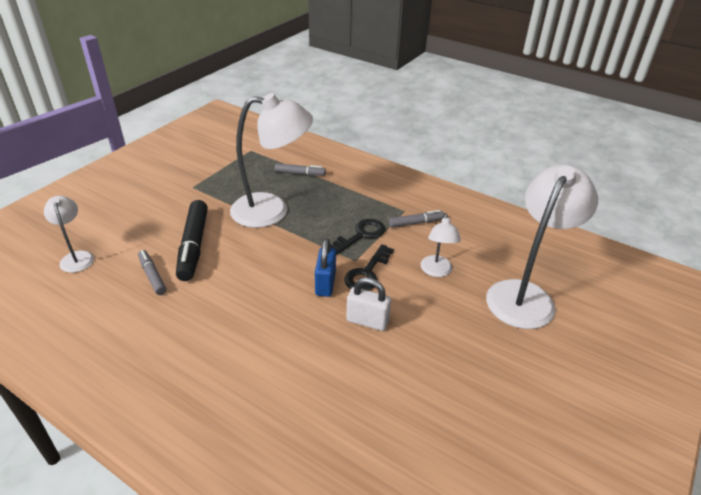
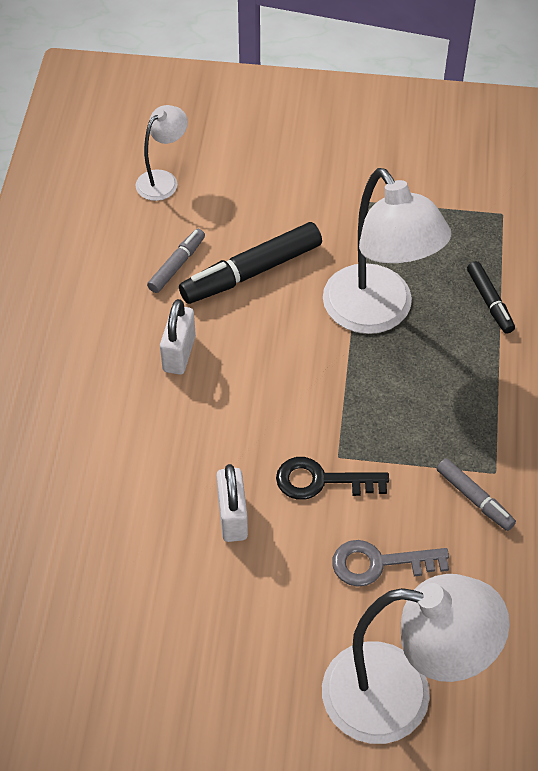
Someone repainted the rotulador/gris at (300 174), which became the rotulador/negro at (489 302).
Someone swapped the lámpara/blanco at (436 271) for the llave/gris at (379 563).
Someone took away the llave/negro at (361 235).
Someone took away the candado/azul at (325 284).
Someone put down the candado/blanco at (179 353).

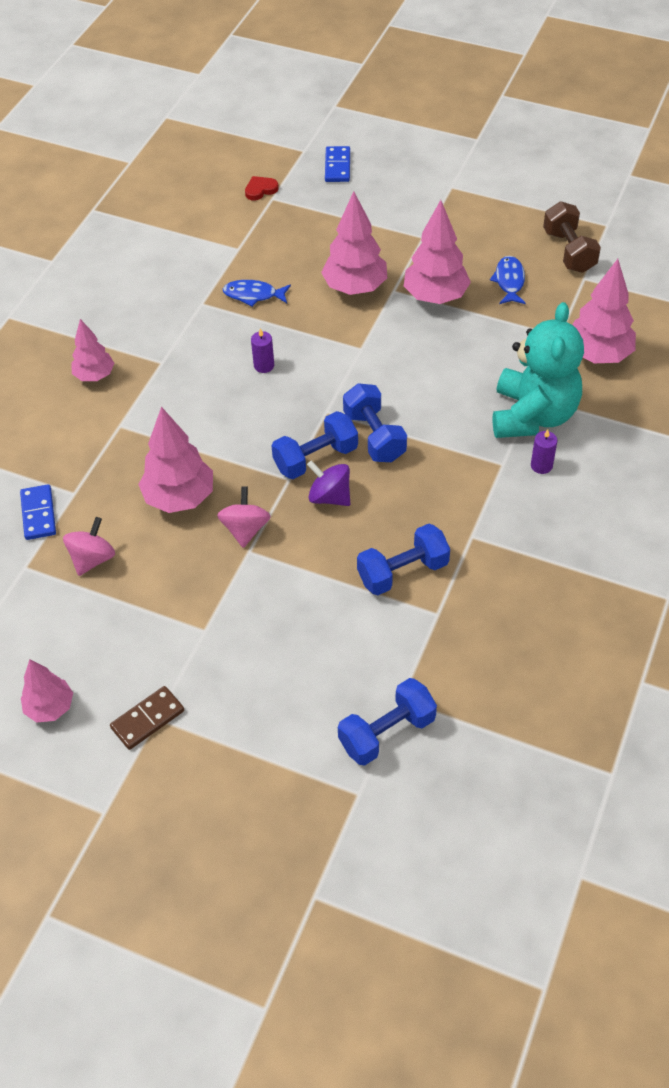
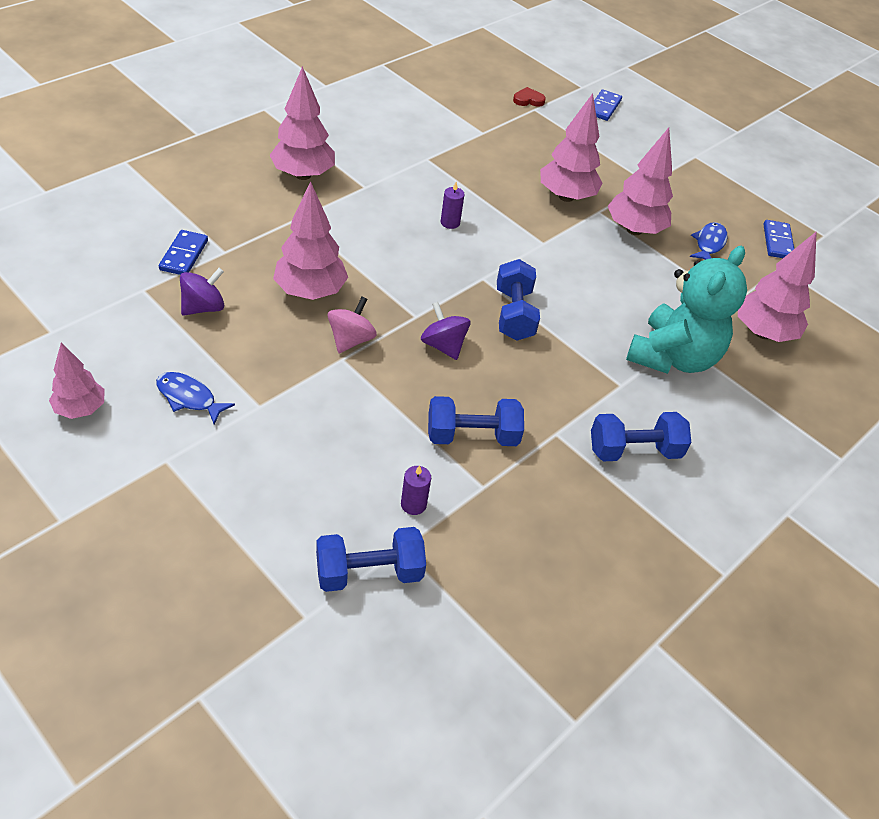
Someone swapped the mancuerna/marrón at (569 251) for the ficha de dominó/azul at (777 242).
Someone carried the pez/azul from (253 295) to (189 398).
Someone scaled the árbol/rosa at (95 376) by 1.60.
Someone carried the mancuerna/azul from (316 458) to (634 450).
Someone carried the vela/morado from (541 465) to (413 504).
Someone repainted the peonza/rosa at (92 559), which became the peonza/morado at (203 307).
Someone took away the ficha de dominó/marrón at (148 719).

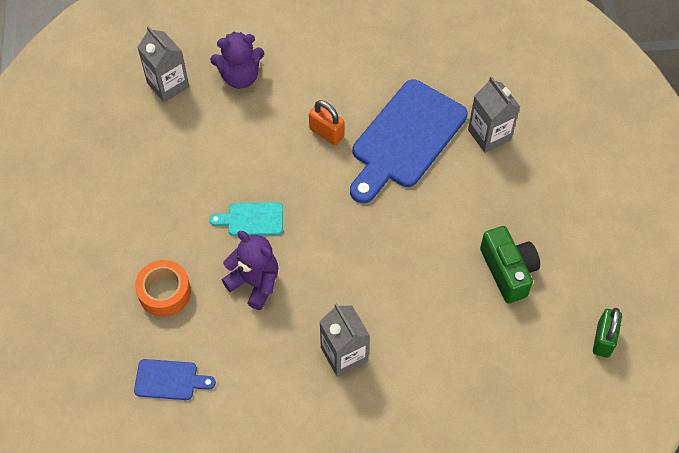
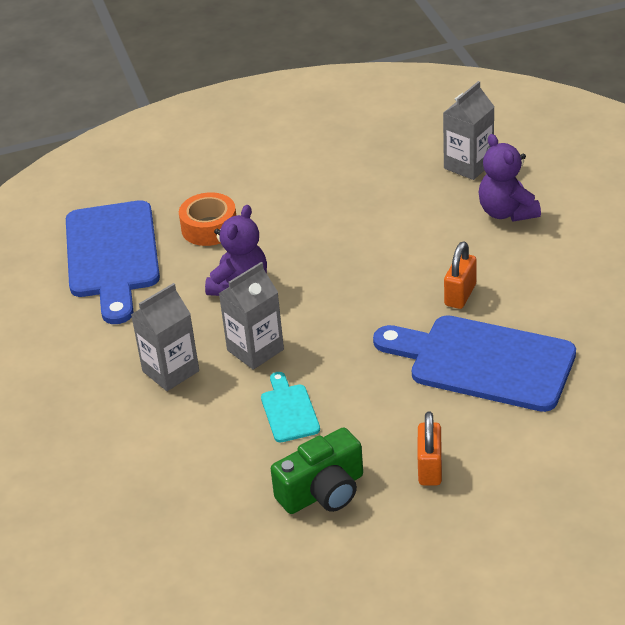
Someone carried the cartón de leche/gris from (489 135) to (255 350).
Someone carried the tabla de cortar/turquesa from (252 219) to (289 410).
Someone took away the candado/verde at (603 339).
Someone scaled the tabla de cortar/azul at (169 380) by 2.16.
Someone put down the candado/naranja at (430 468).

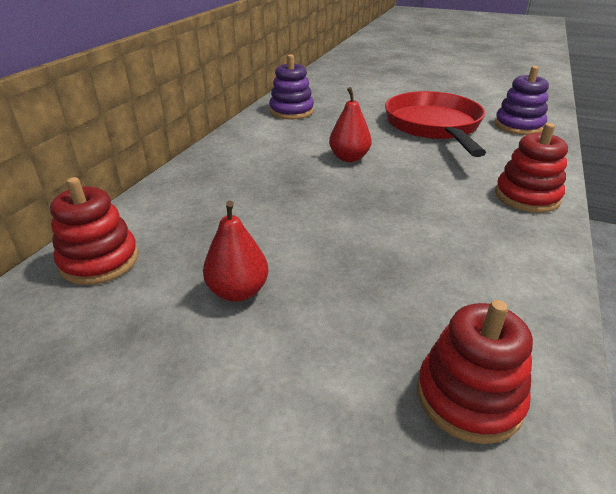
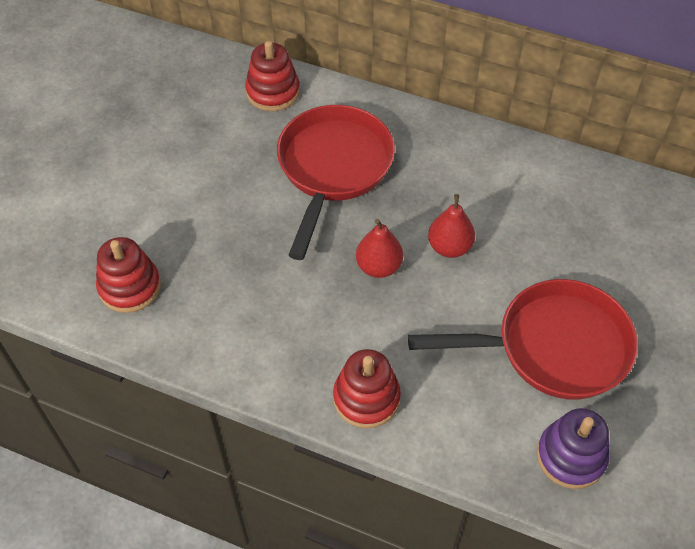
Someone took away the juguete apilable/morado at (291 111).
Someone carried the pera/rojo from (238 291) to (378 266).
Someone put down the sartén/rojo at (333 168).

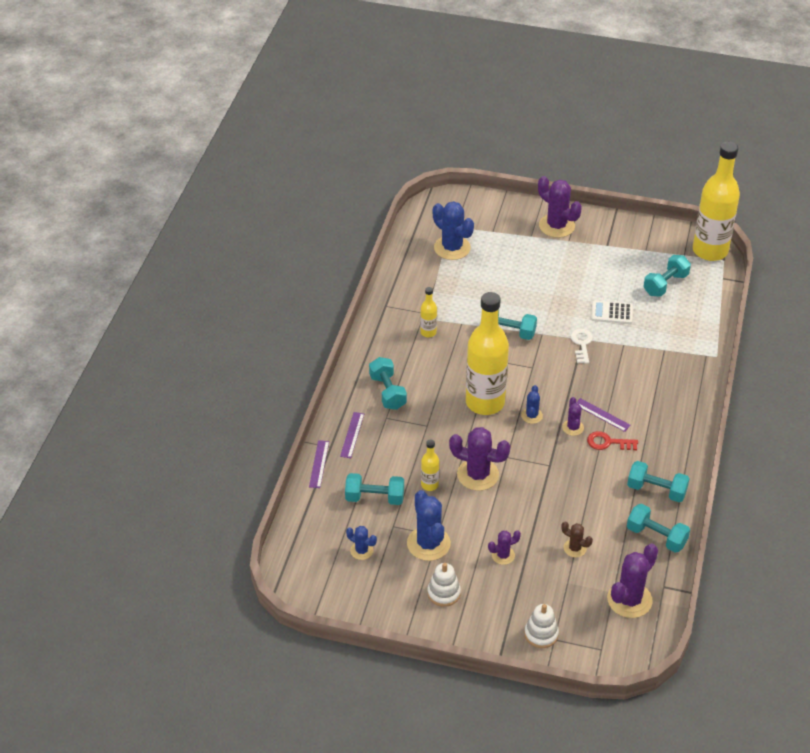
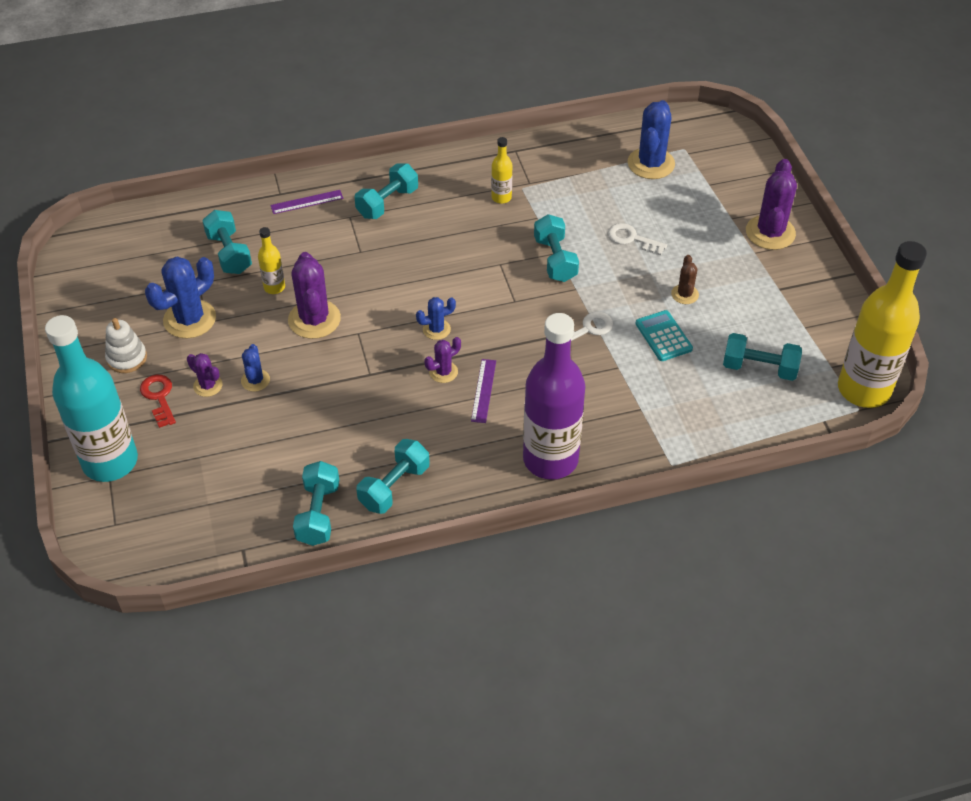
Someone took away the botella/amarillo at (485 402).
Someone repainted the calculadora/blanco at (611 313), which became the calculadora/turquesa at (663 336).
Someone carried the llave/rojo from (608 442) to (159 397).
Someone took away the regla/morado at (319 464).
Someone rotated the mancuerna/turquesa at (656 490) by 45 degrees clockwise.
Someone carried the cactus/marrón from (575 548) to (684 294).
Someone carried the cactus/azul from (361 550) to (255 380).
Someone took away the cactus/morado at (629 600).
Someone swapped the juguete apilable/blanco at (541 634) for the botella/turquesa at (110 461).
Someone put down the llave/blanco at (632 239).
Someone put down the botella/morado at (550 459).

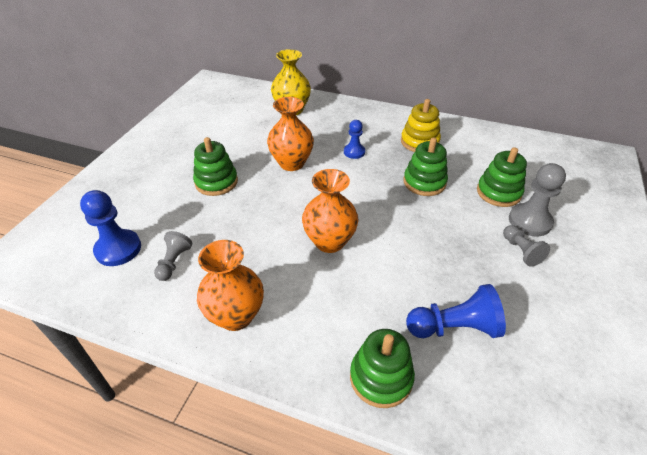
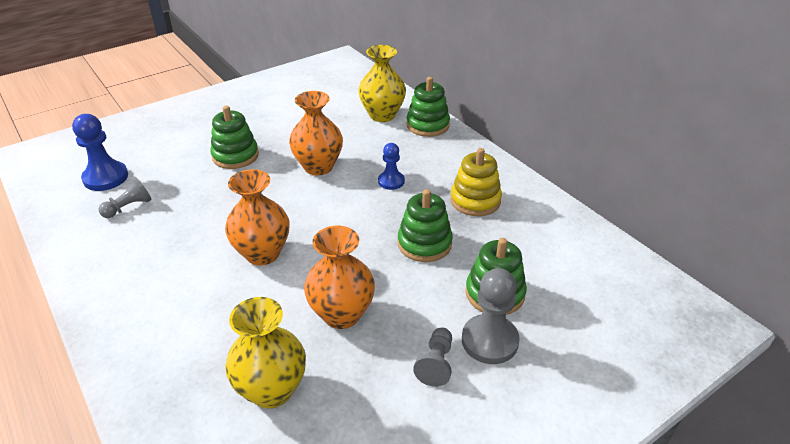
Someone carried the florero/naranja from (236 316) to (341 314).
Someone swapped the peón/azul at (454 327) for the florero/amarillo at (272 390).
Someone carried the juguete apilable/verde from (381 377) to (428 125).

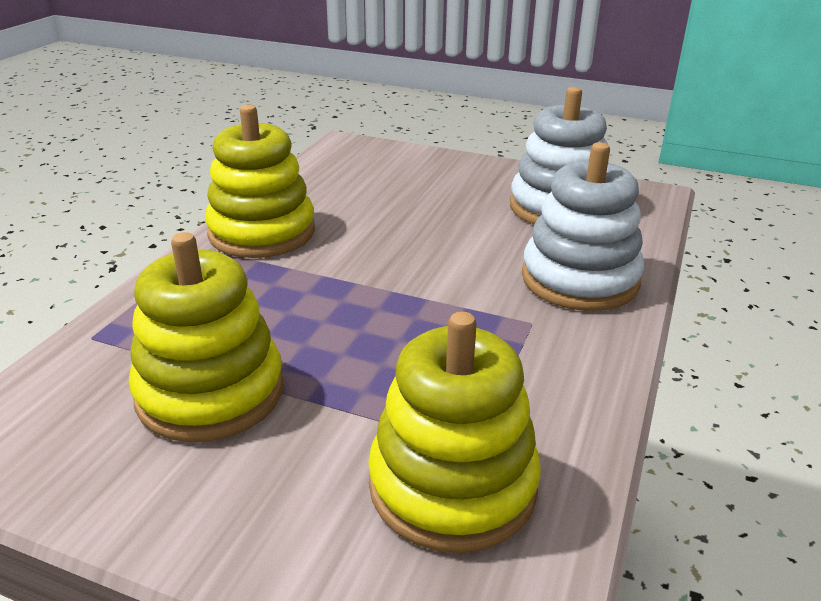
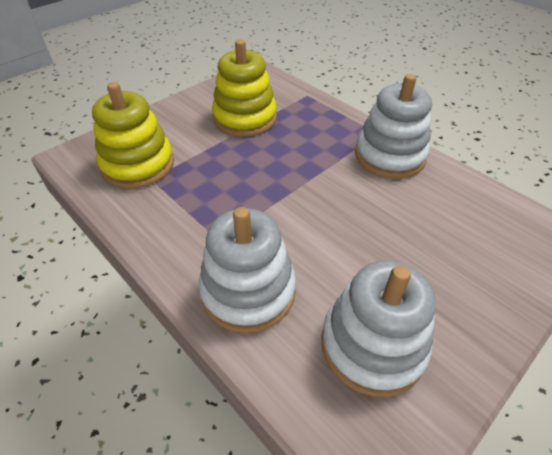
Someone repainted the juguete apilable/amarillo at (262 232), which became the juguete apilable/blanco at (389 156).

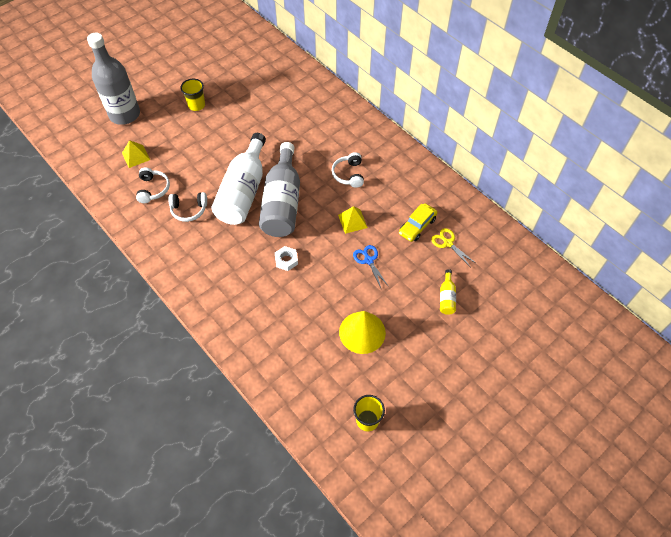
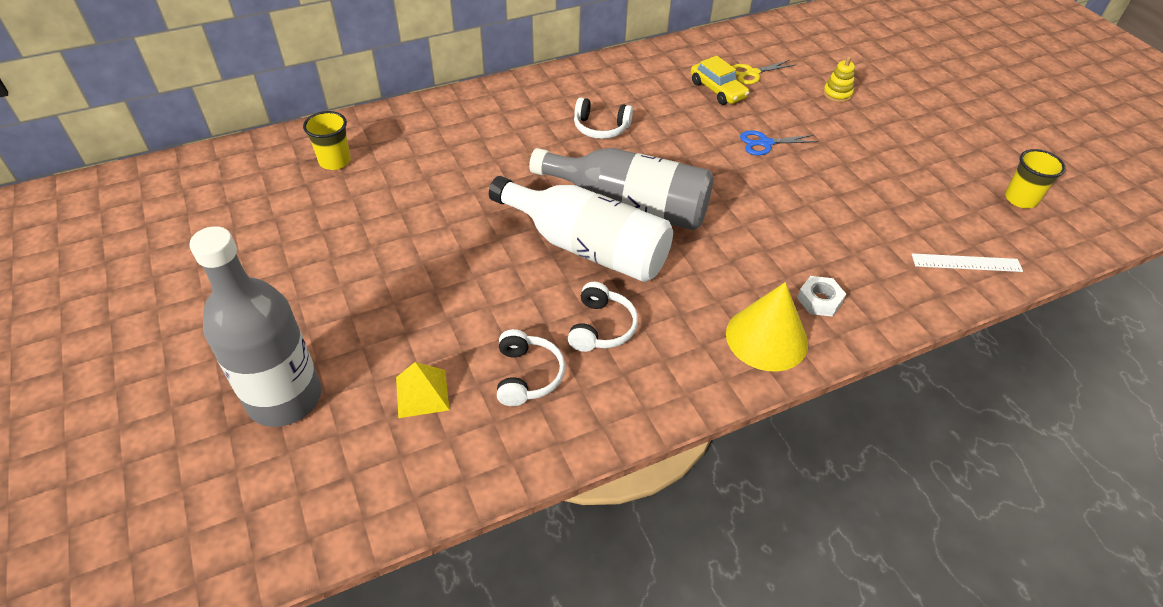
Someone carried the vaso/amarillo from (196 105) to (335 161).
Someone rotated the auriculares/blanco at (153 189) by 75 degrees clockwise.
Someone took away the pirámide/amarillo at (352 221).
Someone carried the tuerca/blanco from (286 260) to (819 300).
Someone swapped the botella/amarillo at (446 297) for the juguete apilable/amarillo at (837 94).
Someone carried the cono/amarillo from (362 332) to (766 338).
Someone put down the regla/blanco at (966 263).

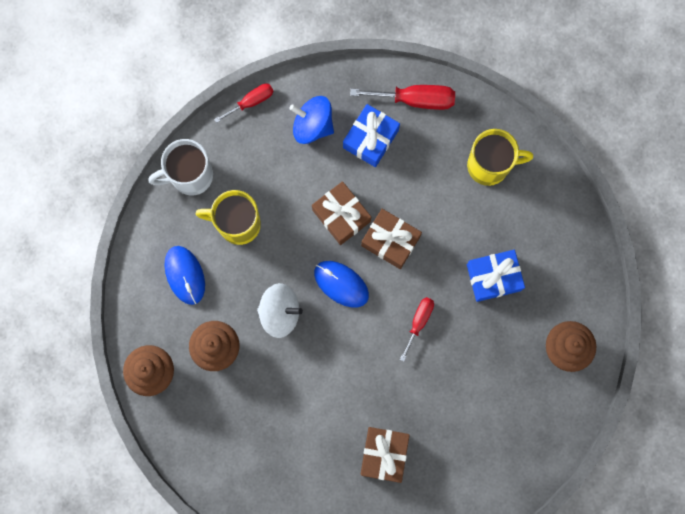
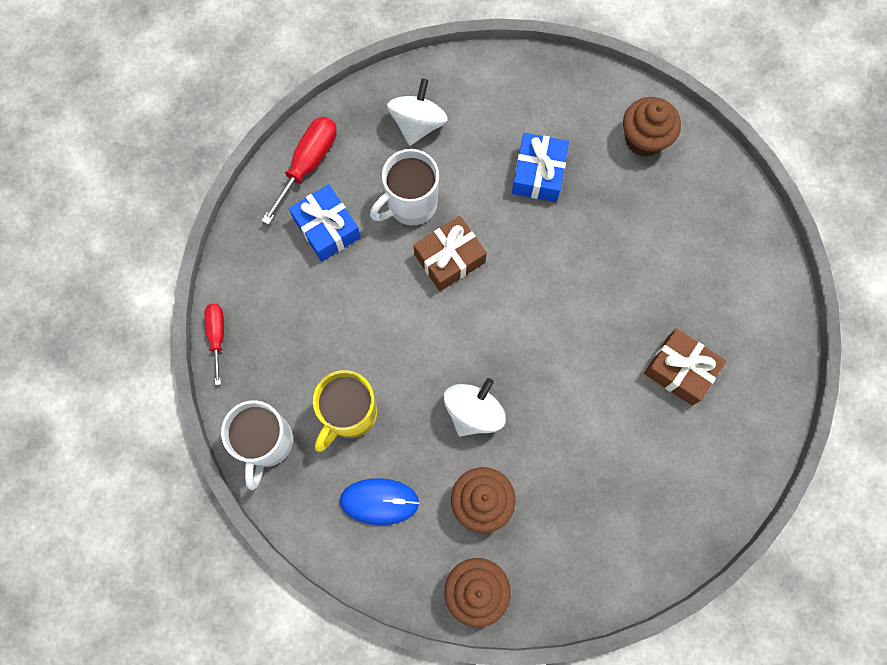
Someone took away the peonza/azul at (312 125).
Someone swapped the taza/amarillo at (489 166) for the peonza/blanco at (418 124).
Someone took away the regalo/marrón at (341 216).
Someone took away the ratón/azul at (341 284).
Someone took away the destornillador/rojo at (418 322).
Someone put down the taza/blanco at (410 204).

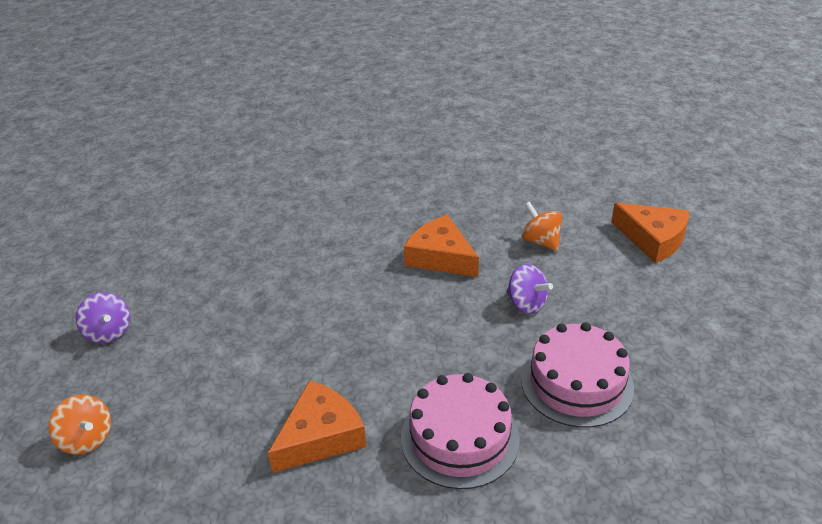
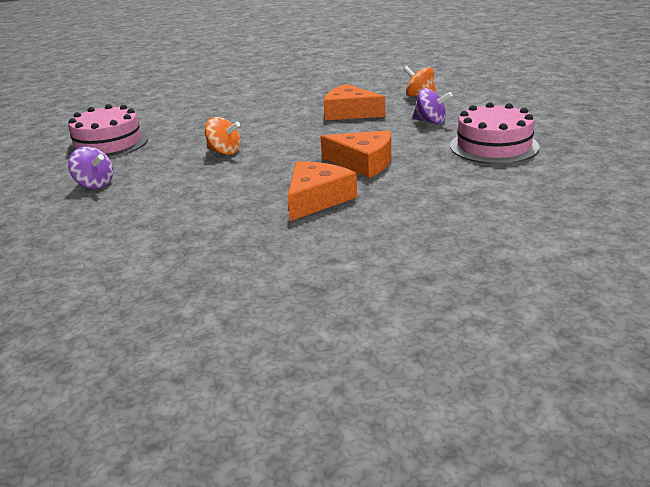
Someone carried the queso/naranja from (653 239) to (363 163).
Someone carried the tarta/rosa from (460 438) to (108 144).
Someone carried the peonza/naranja from (87 439) to (224 152).

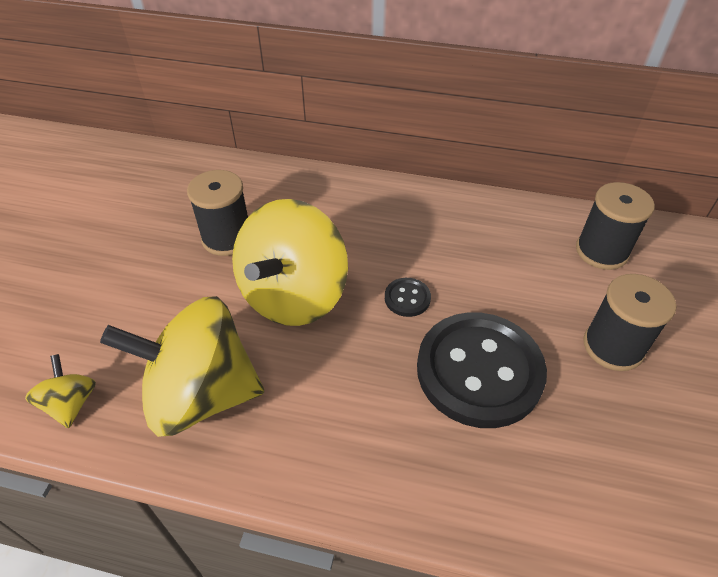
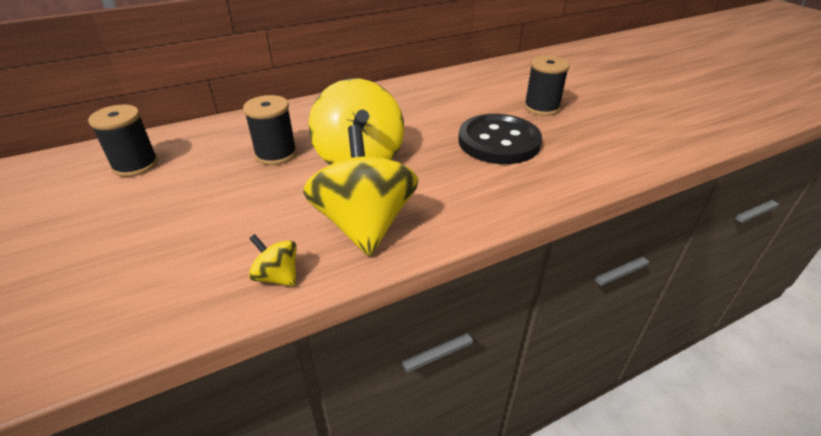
Someone carried the carrete/negro from (601 251) to (135 165).
Someone took away the botón/negro at (407 298).
Someone rotated the peonza/amarillo at (201 394) by 120 degrees clockwise.

